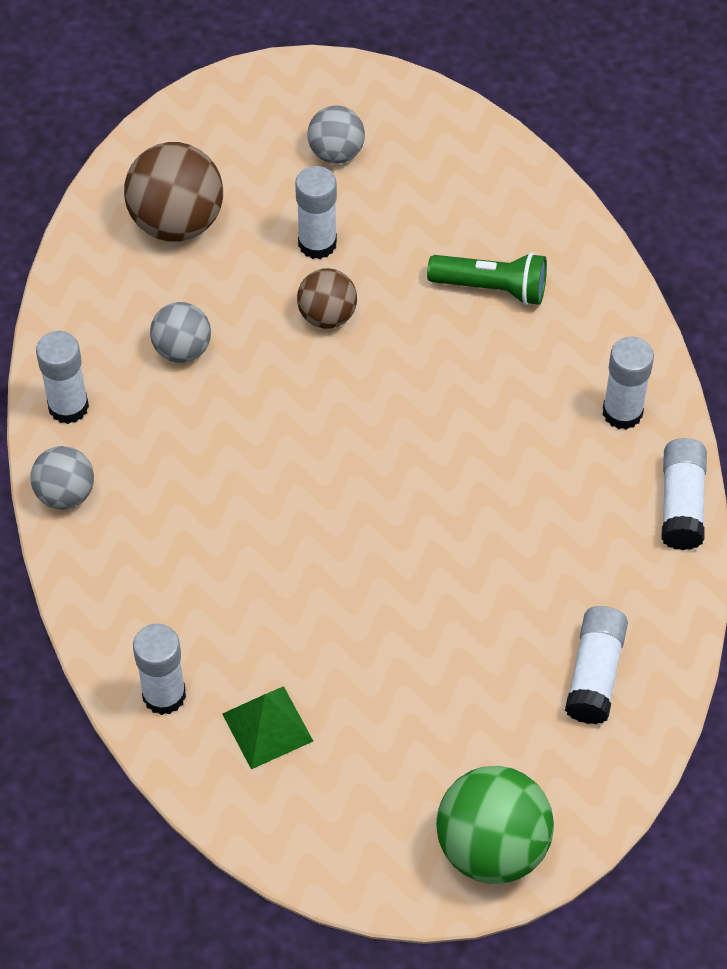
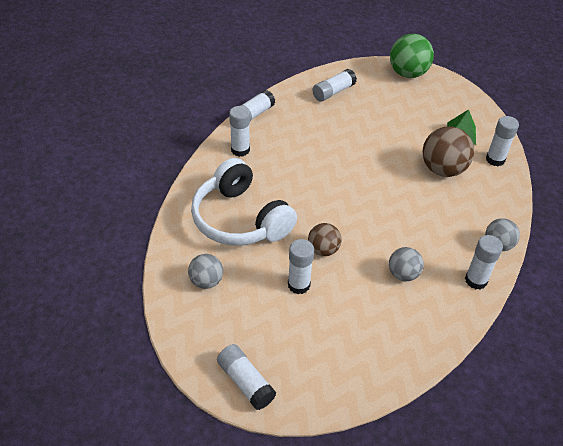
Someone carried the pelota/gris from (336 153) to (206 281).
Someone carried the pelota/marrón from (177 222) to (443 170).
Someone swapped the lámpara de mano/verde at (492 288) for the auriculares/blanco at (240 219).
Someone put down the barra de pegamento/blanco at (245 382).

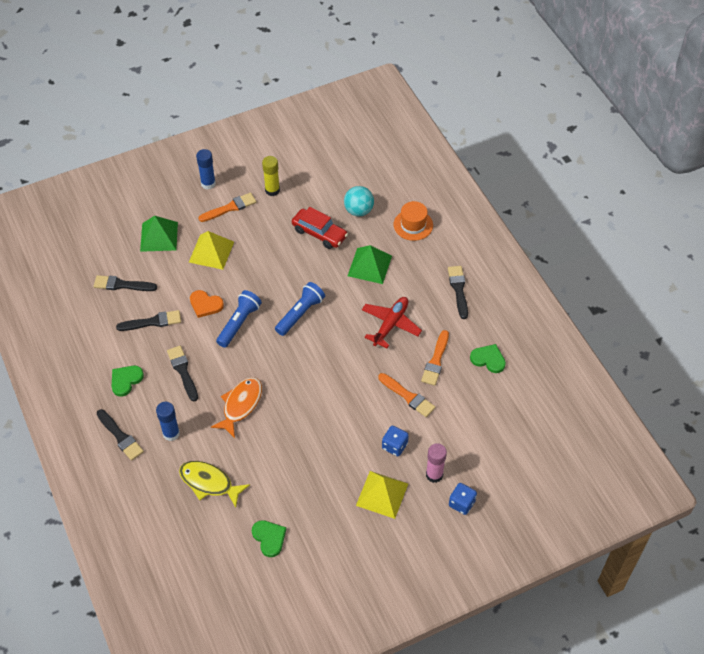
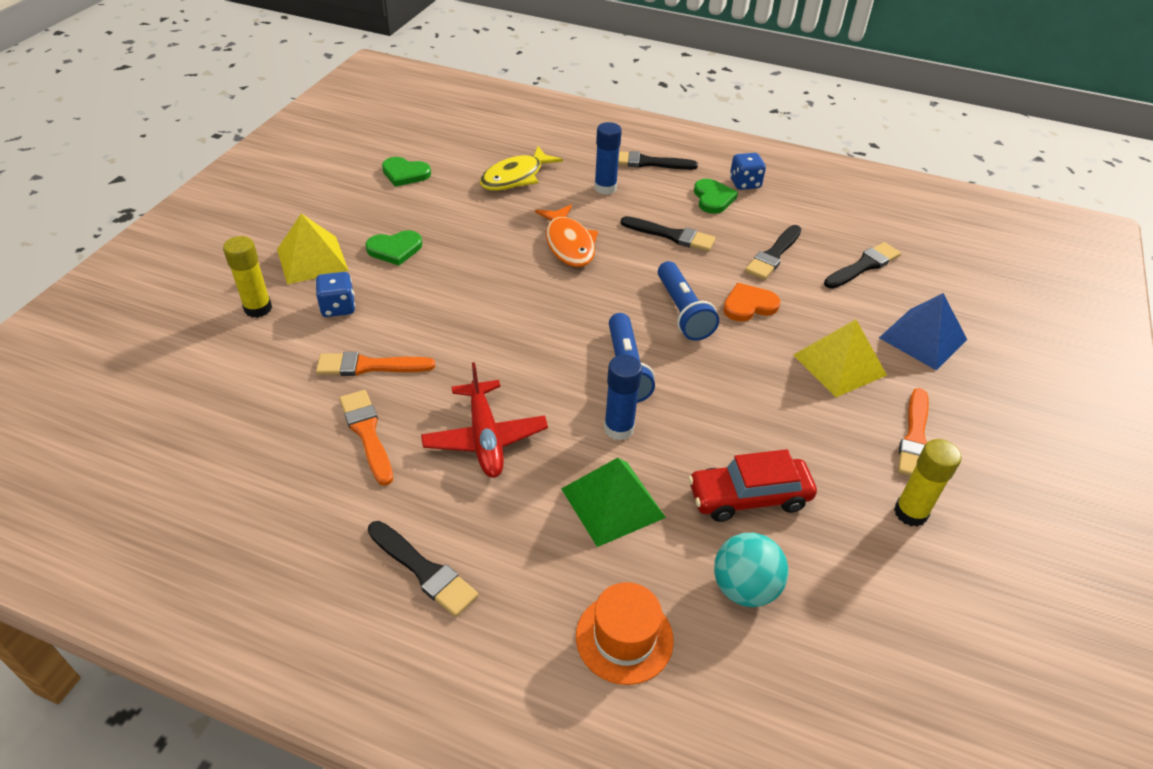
Someone carried the barra de pegamento/azul from (208 183) to (619 428).
Someone repainted the pirámide/verde at (159 236), which became the pirámide/azul at (922 338).
Someone carried the corazón/verde from (488 359) to (395 249).
Someone repainted the barra de pegamento/rosa at (434 475), which became the barra de pegamento/amarillo at (258 308).
Someone rotated the pez/amarillo at (209 483) by 150 degrees clockwise.
Someone carried the dado/azul from (461 503) to (745 183).

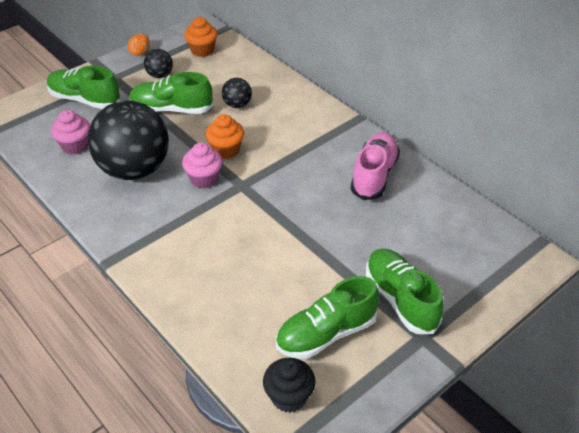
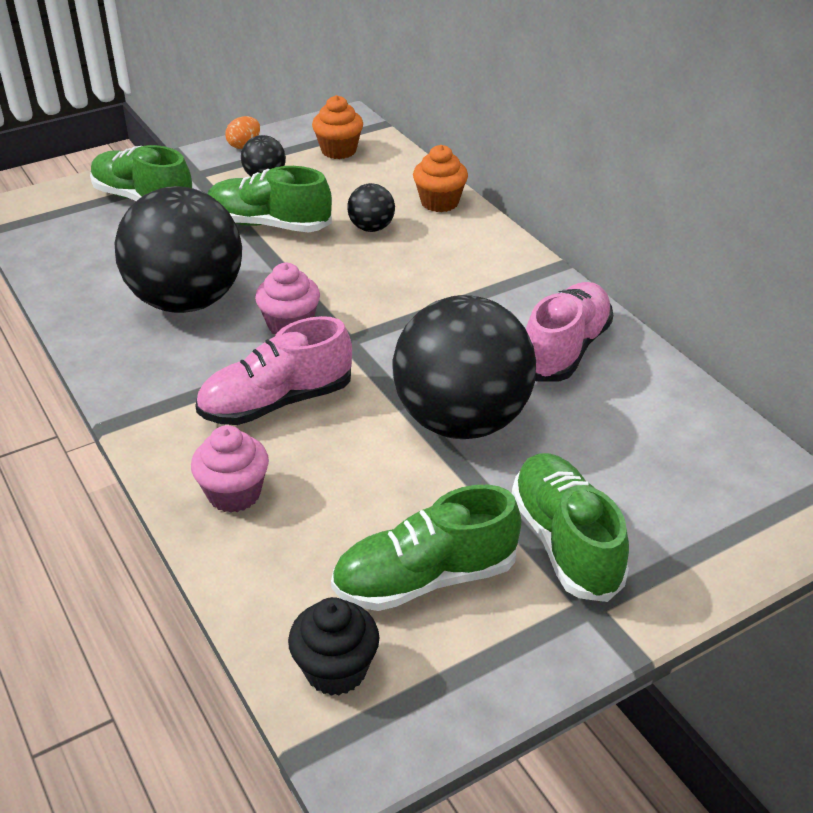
Someone carried the magdalena/rosa from (75 146) to (234 494).
Someone carried the magdalena/naranja from (226 150) to (439 202).
Someone put down the pelota/negro at (461 421).
Someone put down the zapato/rosa at (277 402).

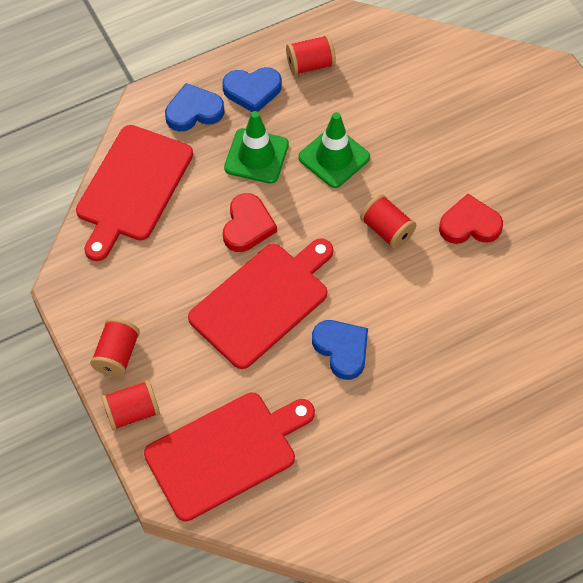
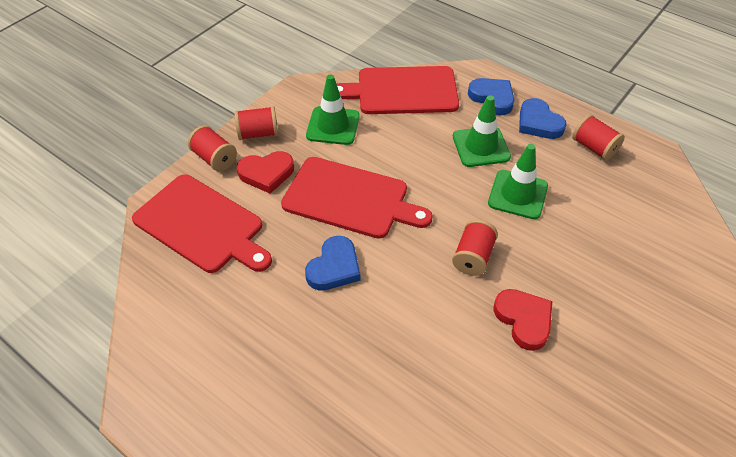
Someone carried the corazón/rojo from (247 226) to (266 173).
Someone put down the cono de tráfico/verde at (333 126).

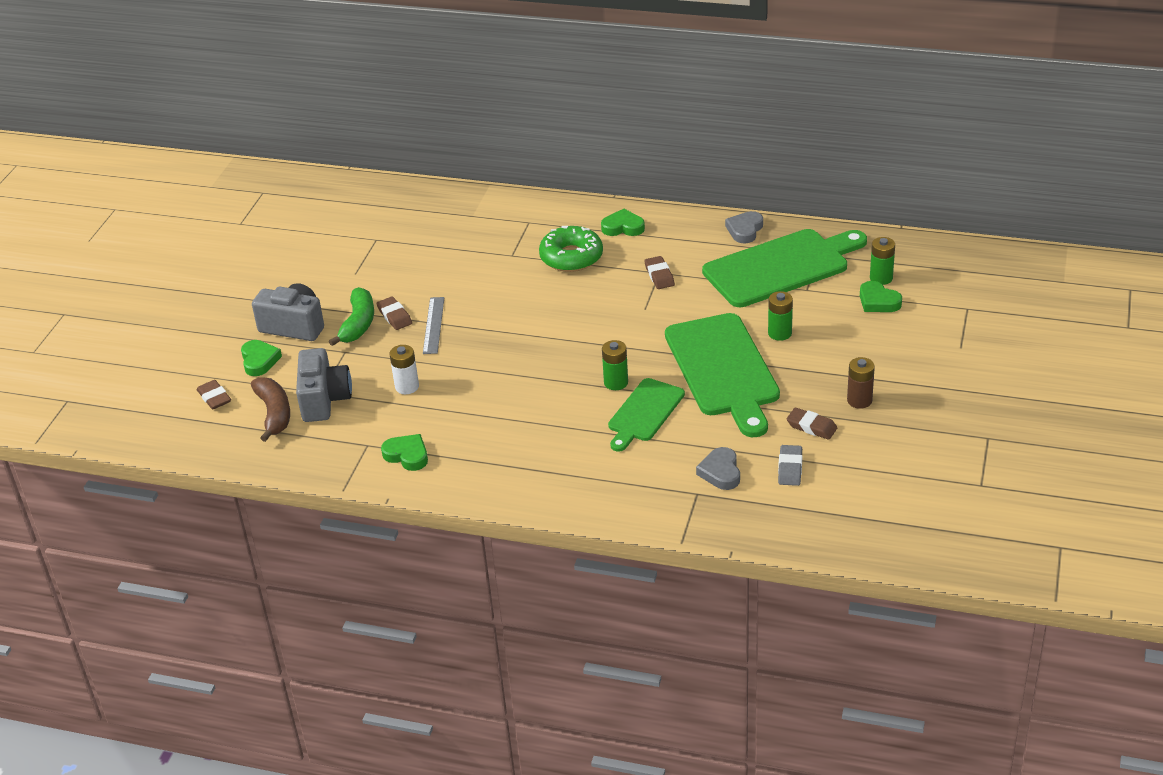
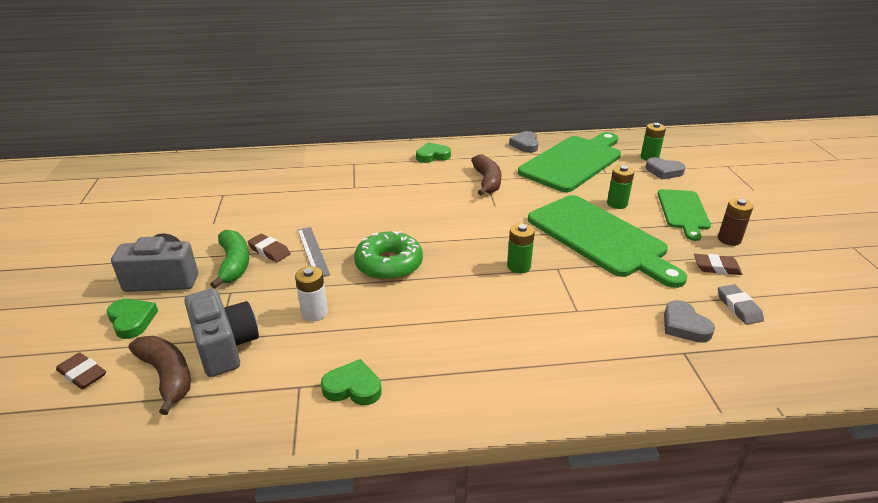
Someone carried the rosquilla/verde from (571 257) to (389 264).
Someone swapped the goma de borrar/marrón at (659 275) for the plátano/marrón at (487 181).
Someone repainted the corazón/verde at (878 301), which became the corazón/gris at (664 171).
Someone carried the tabla de cortar/verde from (644 413) to (683 212).

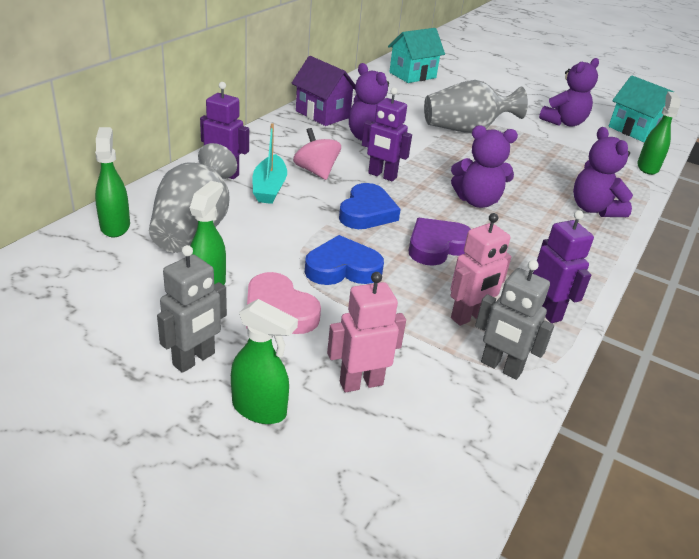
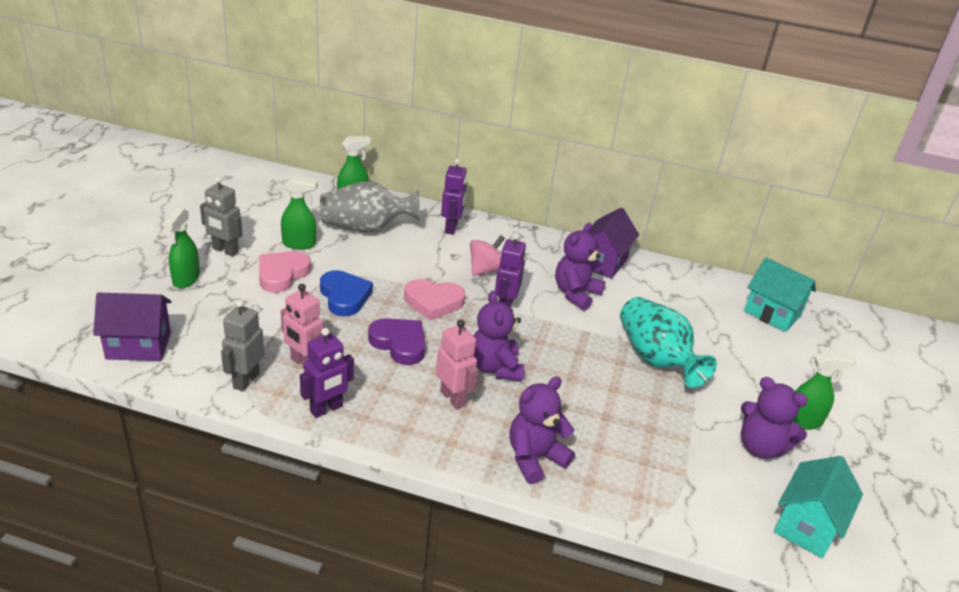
Someone repainted the florero/gris at (466 130), which became the florero/turquesa at (656 359).
Someone carried the pulverizador/verde from (647 167) to (803 421).
Someone took away the barco/turquesa at (269 188).
Someone repainted the corazón/azul at (367 212), which became the corazón/rosa at (433 302).
Someone carried the robot/rosa from (361 383) to (453 398).
Someone put down the casa/morado at (138 346).

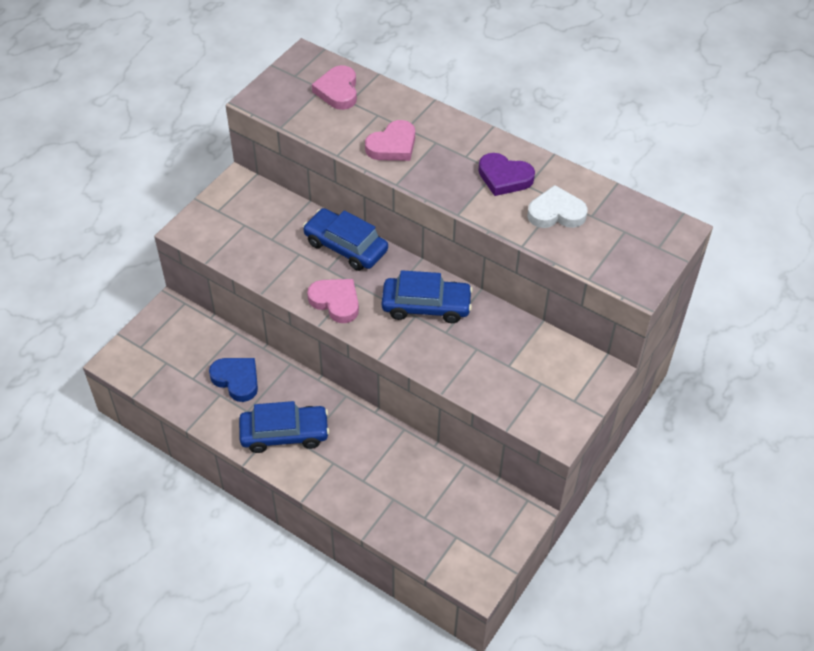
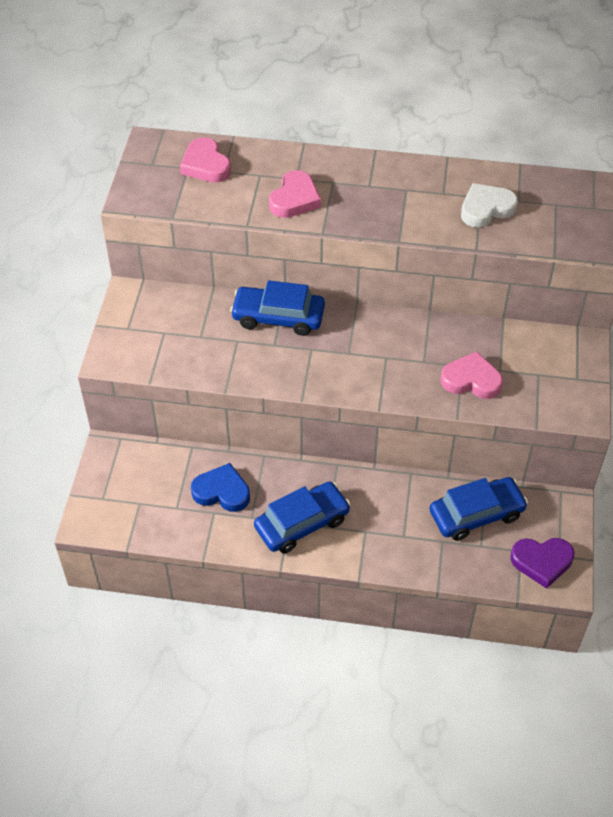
Someone carried the corazón/morado from (504 177) to (542 562).
Someone carried the coche/azul from (426 306) to (476 514).
Someone carried the corazón/rosa from (336 302) to (471 380).

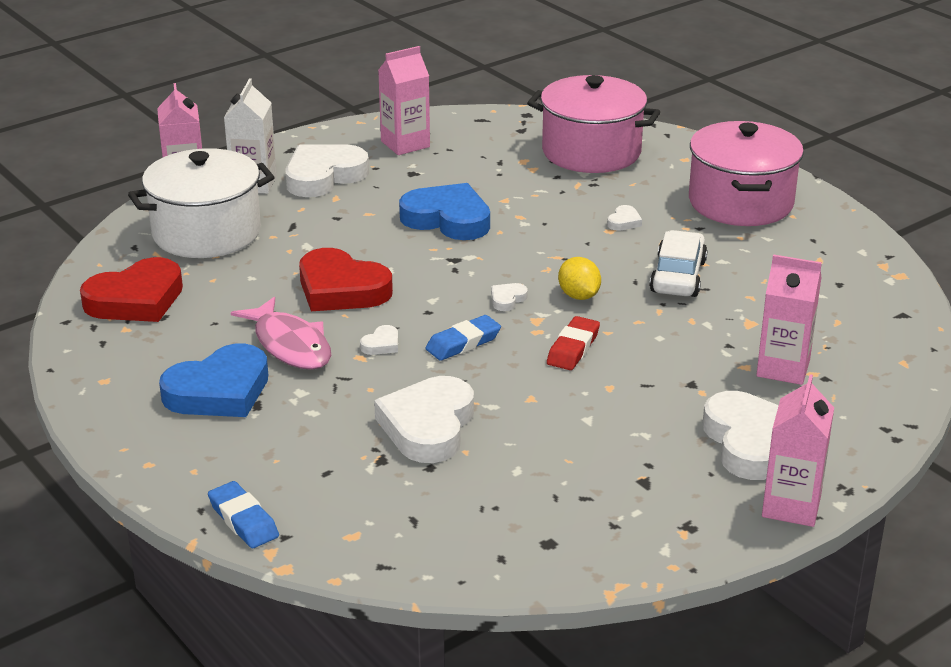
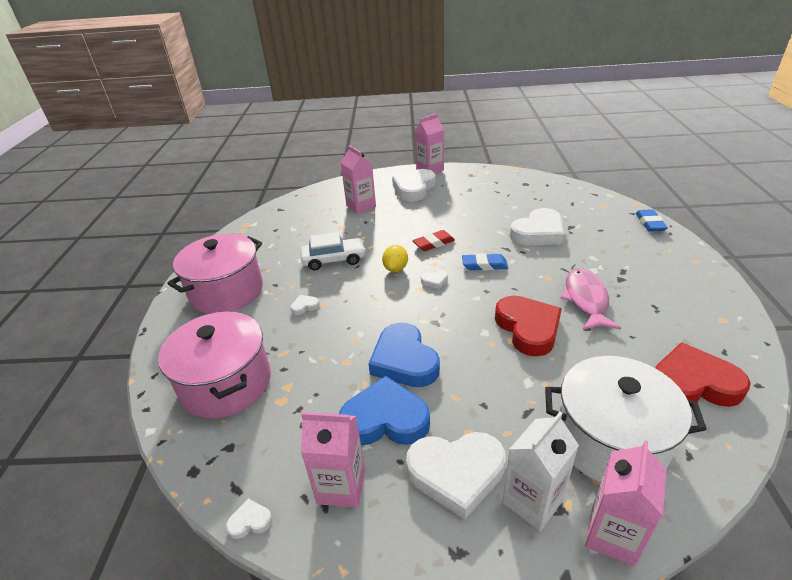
Someone rotated the coche/blanco at (678 276) by 150 degrees counterclockwise.
Someone carried the corazón/blanco from (381 344) to (250 521).
Someone carried the corazón/azul from (219 391) to (385 419).

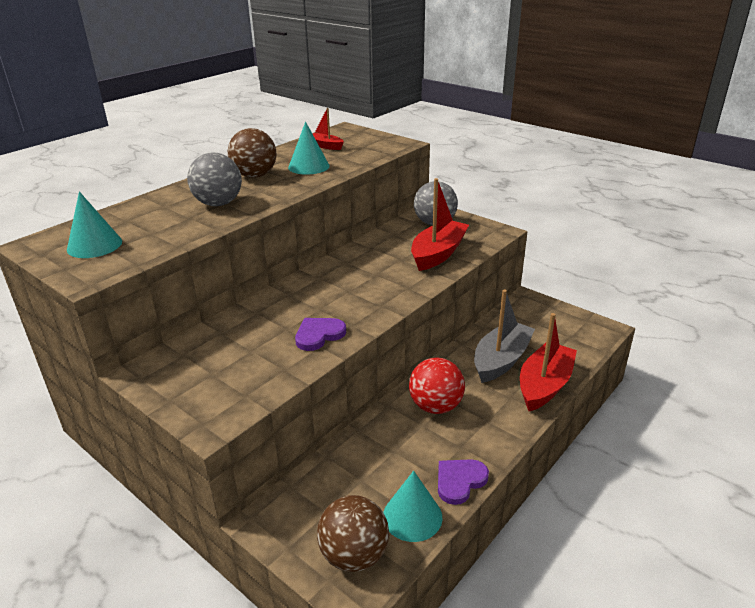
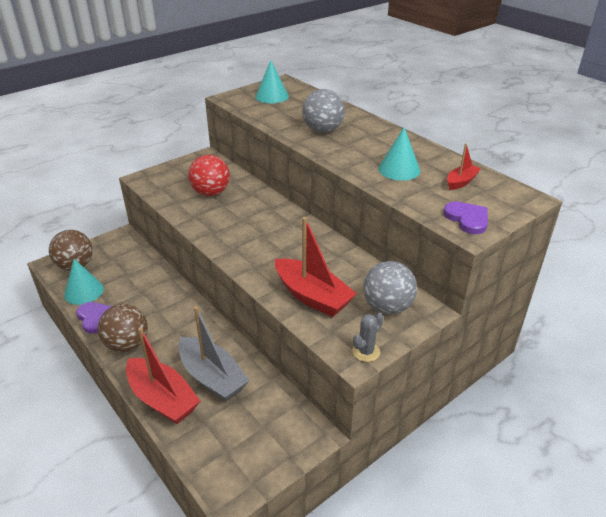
Someone carried the pelota/marrón from (255 175) to (127 344).
Someone carried the corazón/morado from (319 335) to (467 219).
Someone carried the pelota/rojo from (435 406) to (211 193).
Someone put down the cactus/gris at (366 352).

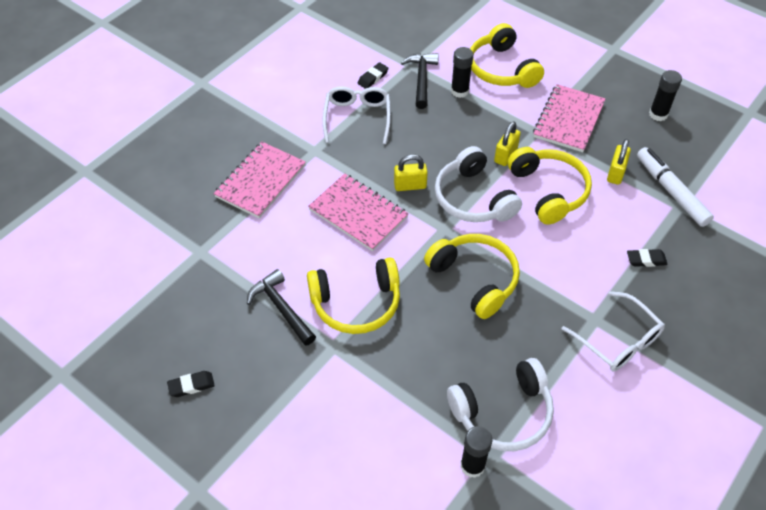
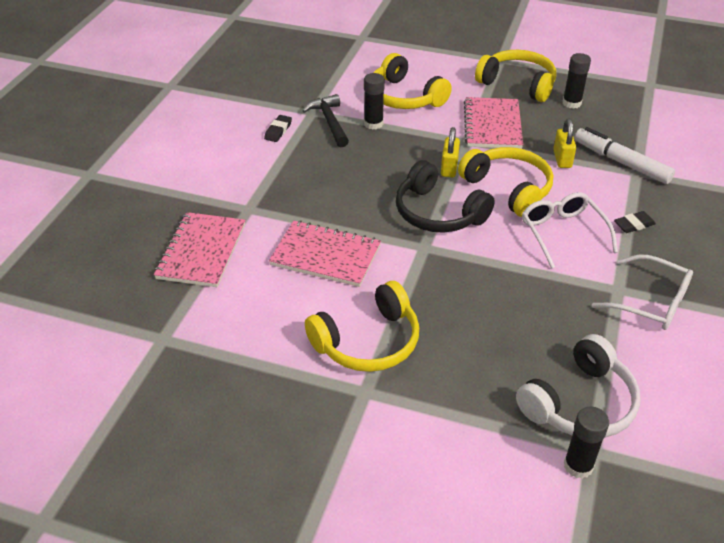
Someone carried the gafas/blanco from (357 117) to (562 232).
Someone repainted the auriculares/blanco at (473 198), which became the auriculares/negro at (438 213).
Someone took away the candado/amarillo at (410 185).
Someone carried the auriculares/amarillo from (474 279) to (517 84).
Someone took away the martillo/negro at (281 308).
Someone took away the goma de borrar/negro at (191 385).

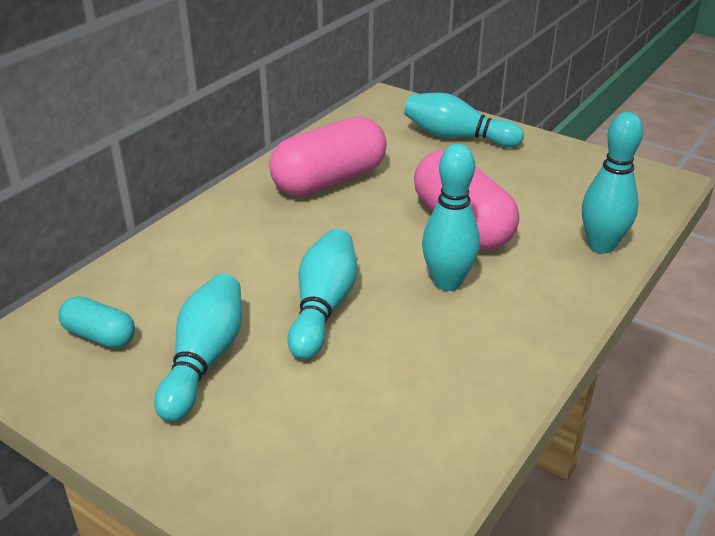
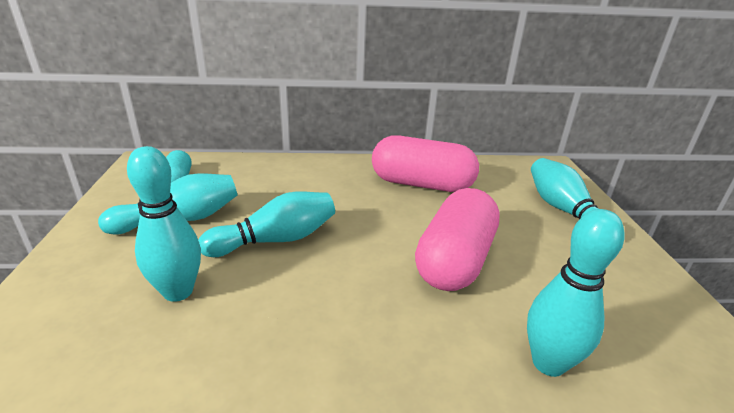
Someone carried the bolo/turquesa from (447 282) to (178 291).

